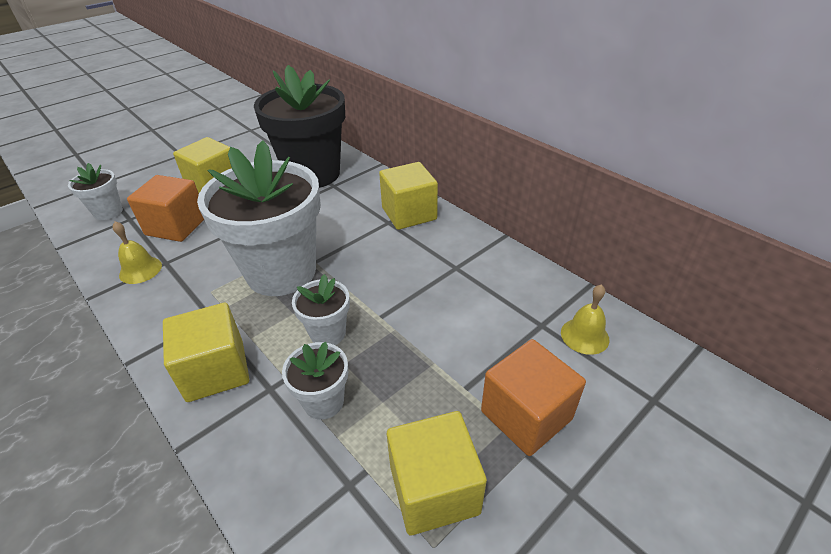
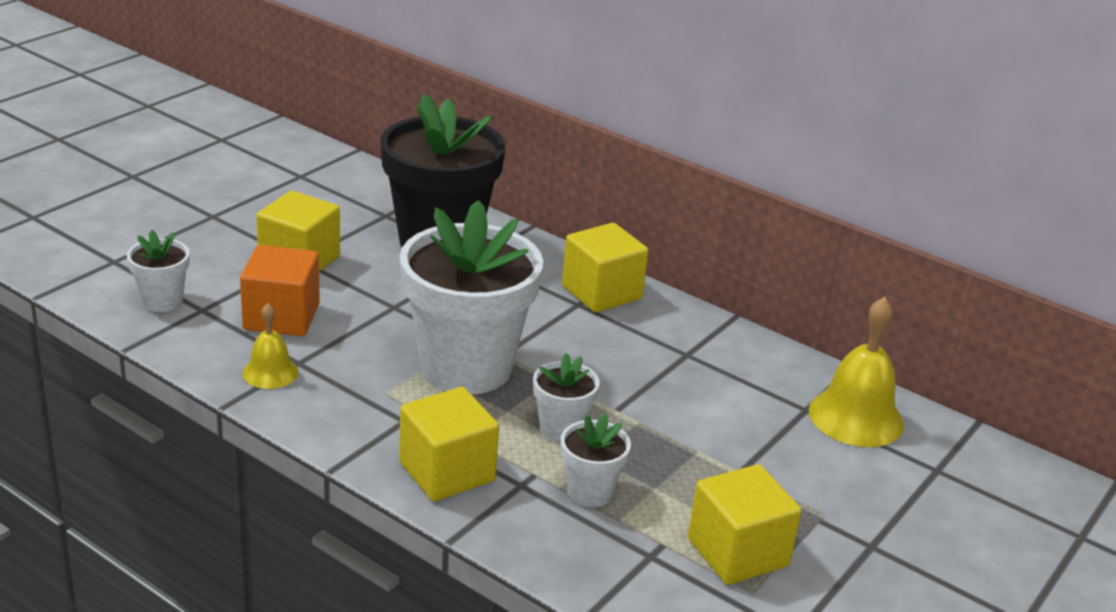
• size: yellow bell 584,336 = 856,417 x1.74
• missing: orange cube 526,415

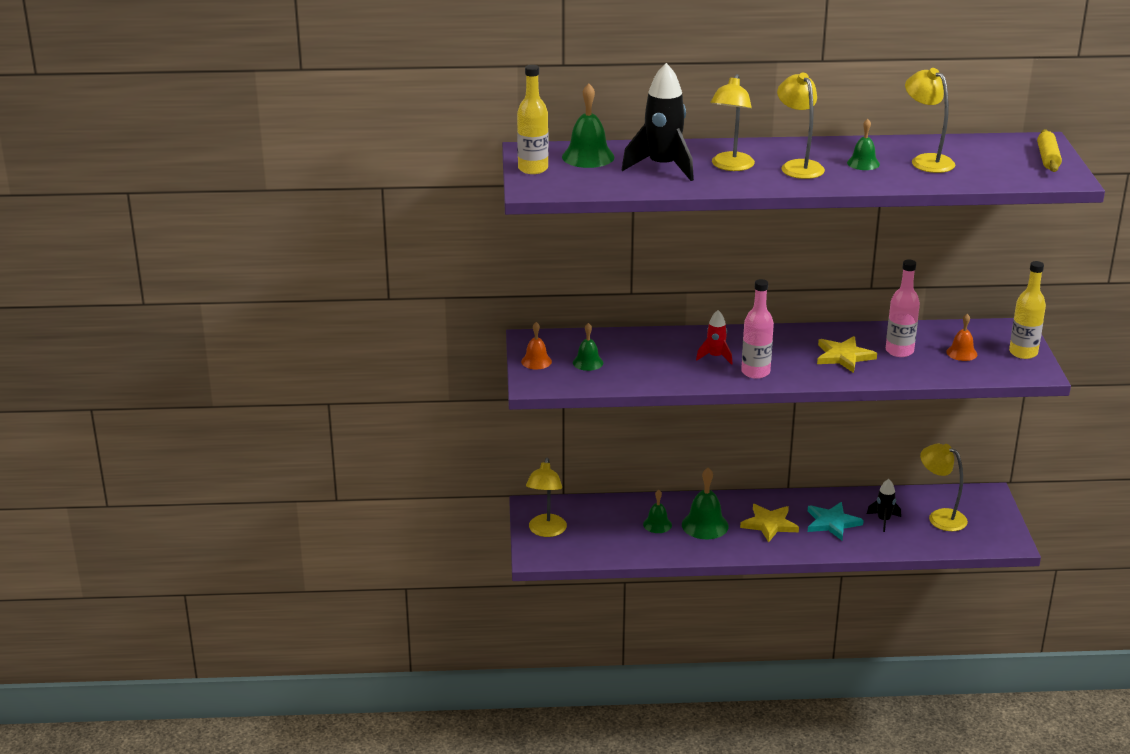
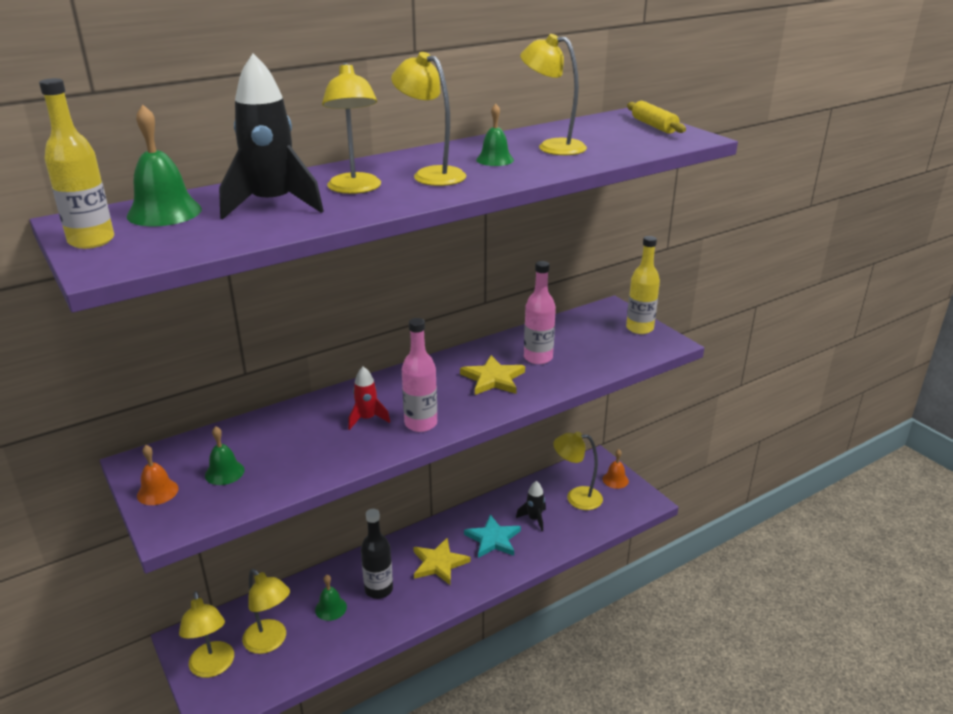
• relocated: orange bell 961,353 to 615,480
• exchanged: green bell 705,525 to black bottle 378,589
• appeared: yellow lamp 270,642

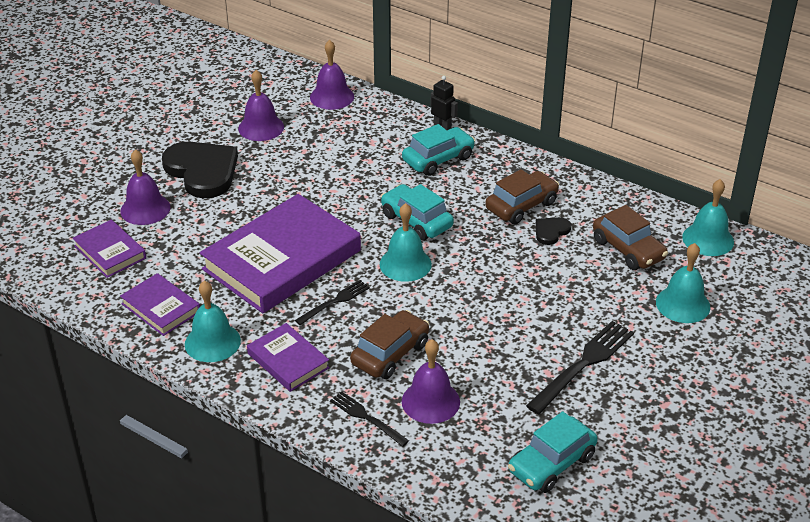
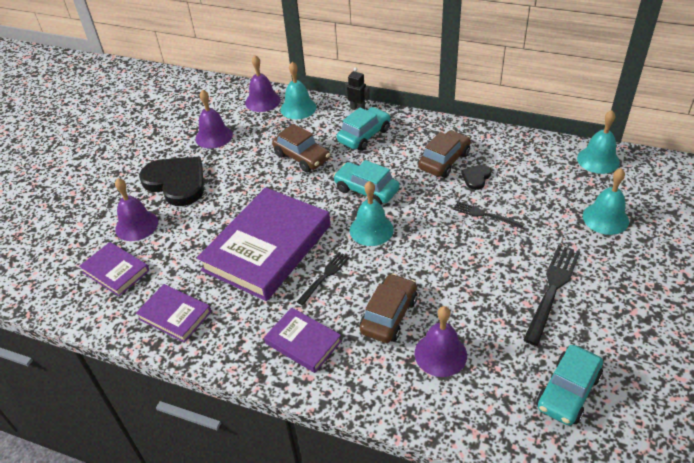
• relocated: brown car 628,249 to 302,157
• relocated: turquoise bell 212,342 to 298,108
• relocated: black fork 366,418 to 484,215

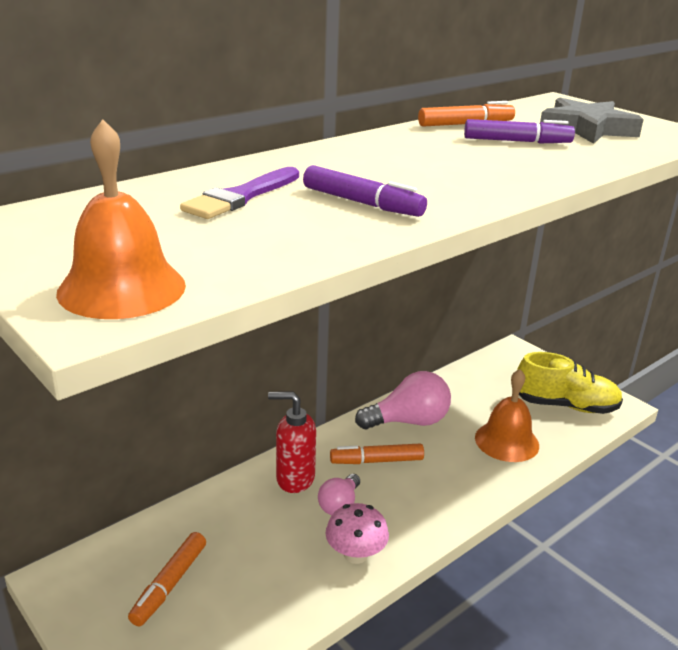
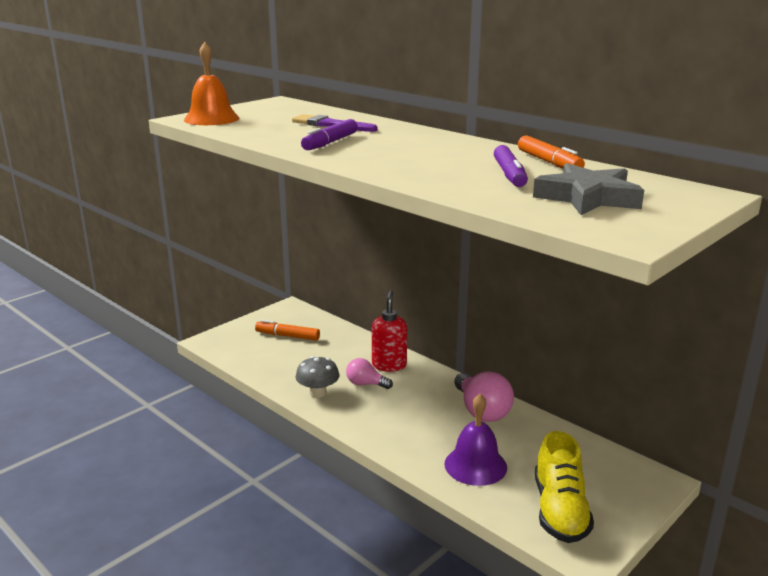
• colour: orange bell 506,441 to purple bell 475,465
• missing: orange marker 376,461
• colour: pink mushroom 355,554 to grey mushroom 318,393

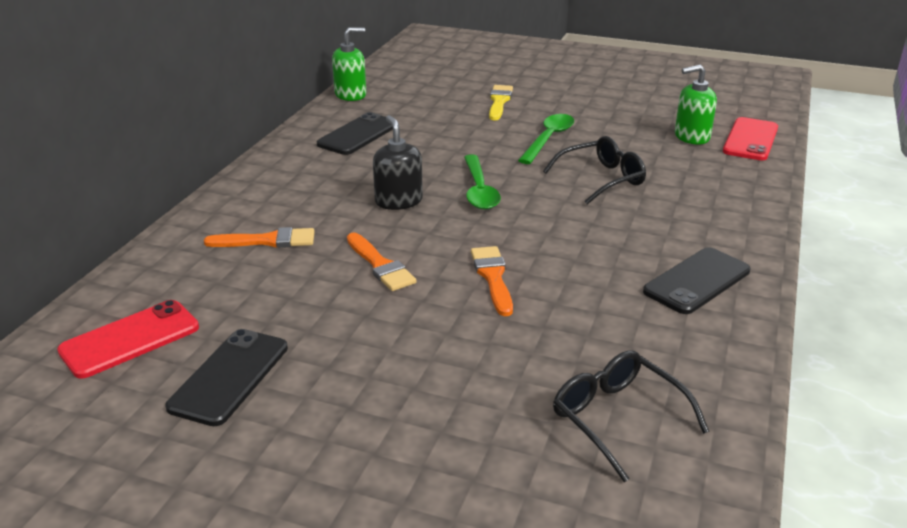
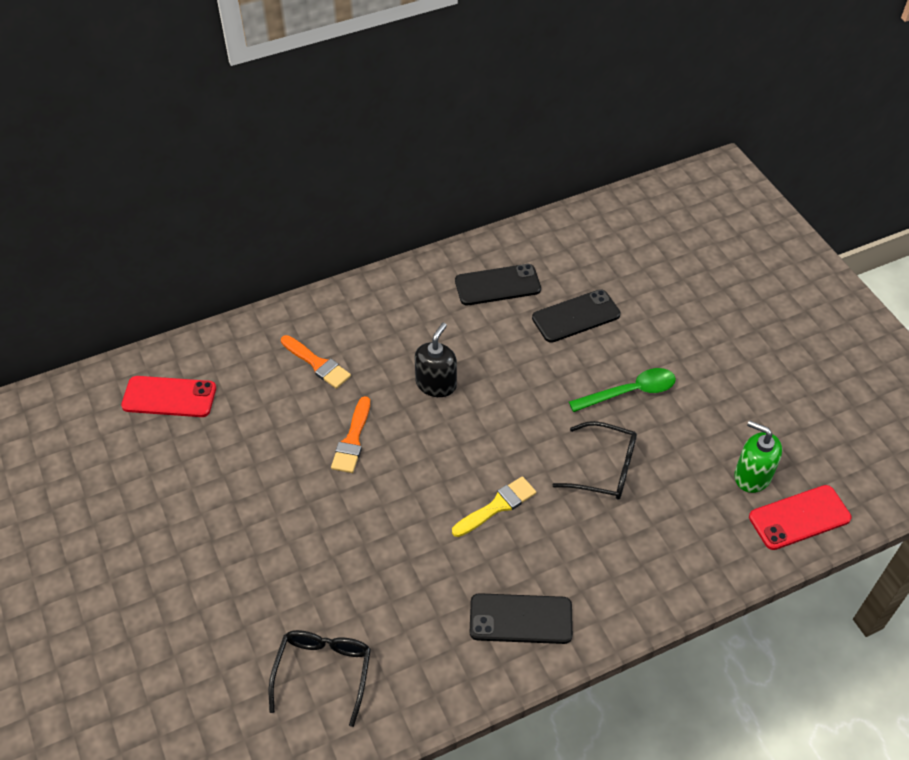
• missing: green soap dispenser 350,95
• relocated: yellow brush 499,101 to 497,506
• missing: green spoon 479,190
• missing: orange brush 493,277
• relocated: black phone 230,377 to 576,316

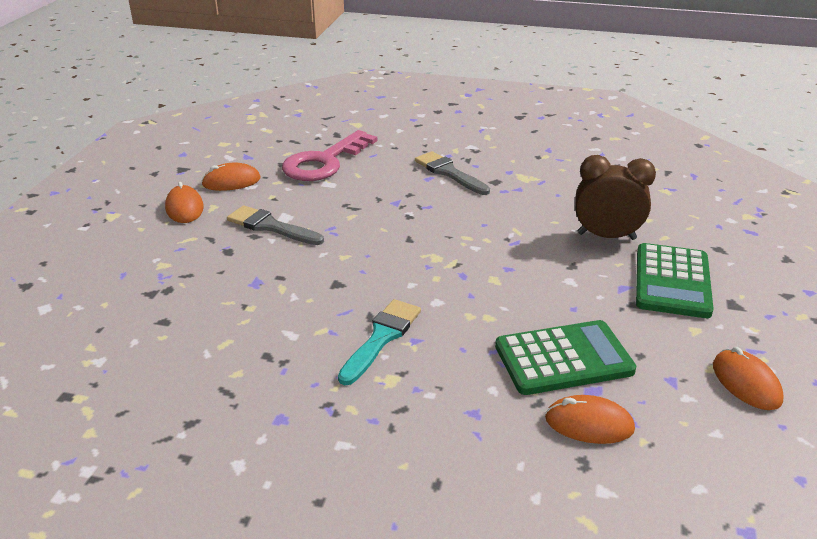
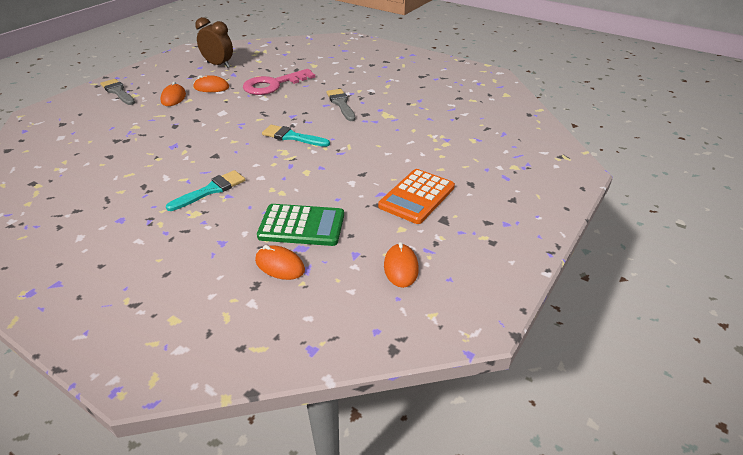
• relocated: brown clock 606,236 to 218,65
• relocated: grey brush 271,226 to 118,92
• colour: green calculator 672,281 to orange calculator 417,197
• appeared: turquoise brush 292,137

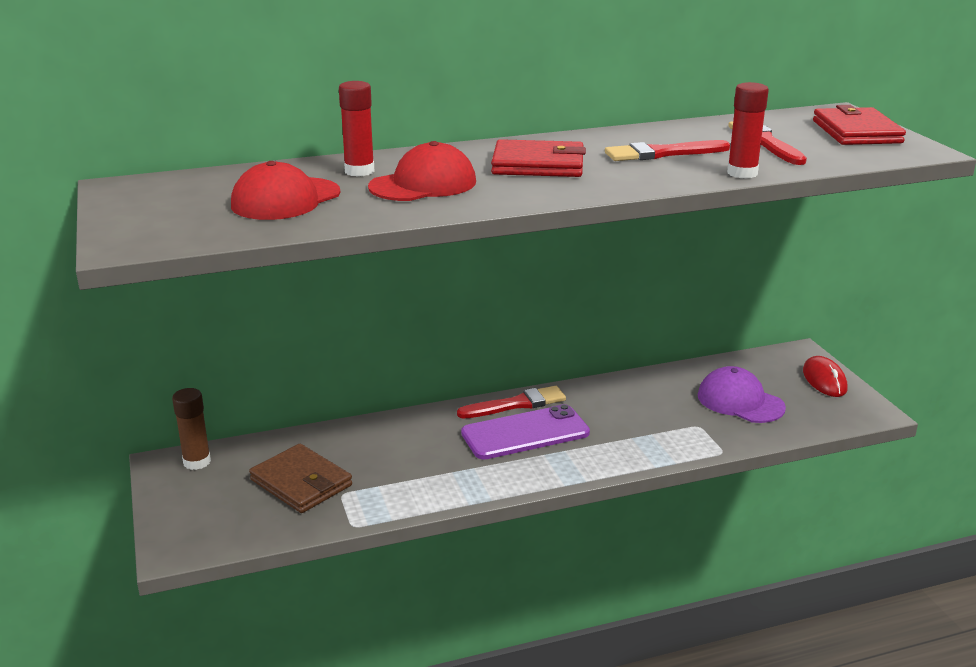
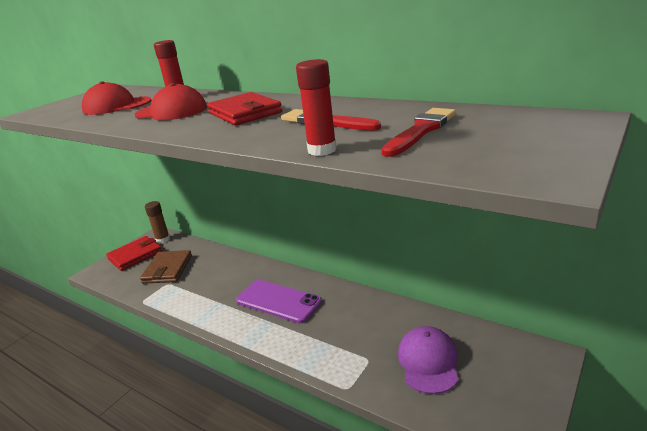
• relocated: red wallet 856,132 to 135,255
• missing: red mouse 824,380
• missing: red brush 516,404

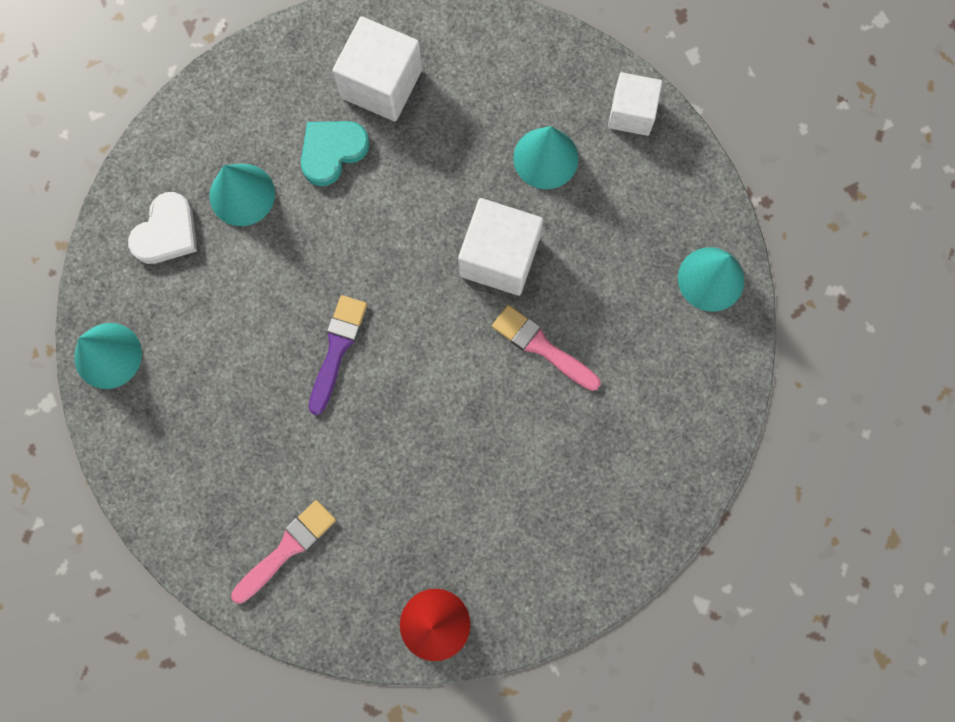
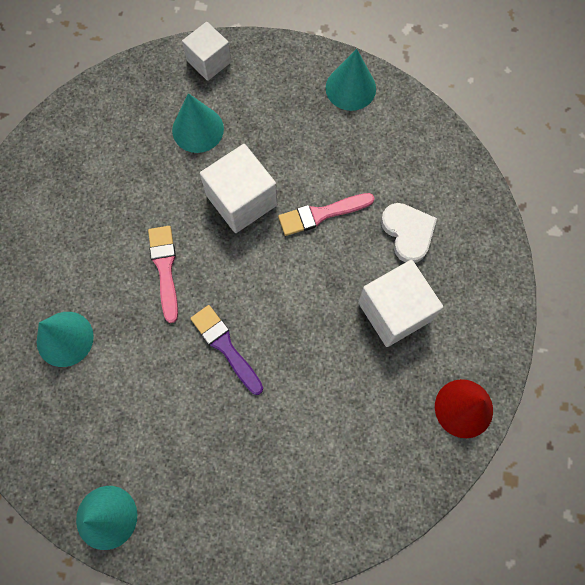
• relocated: white cube 381,84 to 394,311
• missing: turquoise heart 332,151
• relocated: white heart 166,232 to 408,233
• relocated: pink brush 287,549 to 165,268

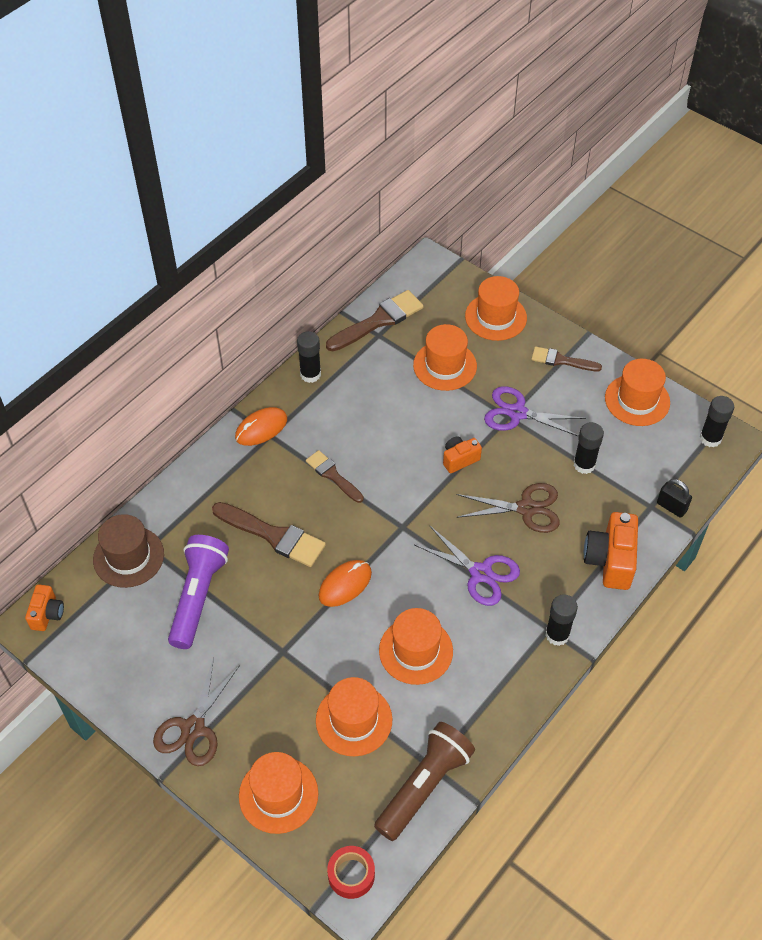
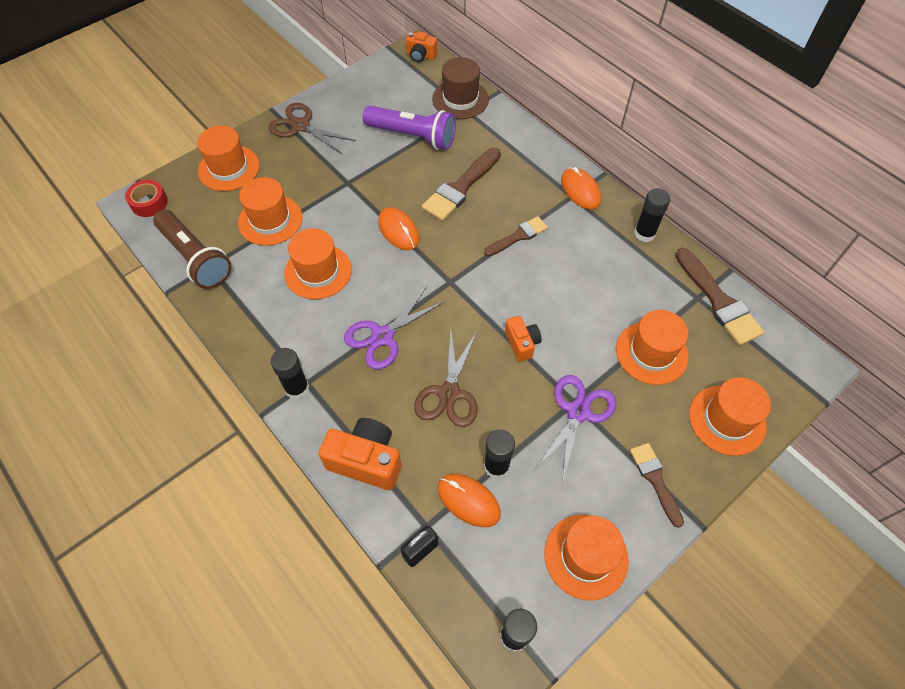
• spun: brown brush 561,360 = 655,480 45 degrees counterclockwise
• appeared: orange mouse 468,501

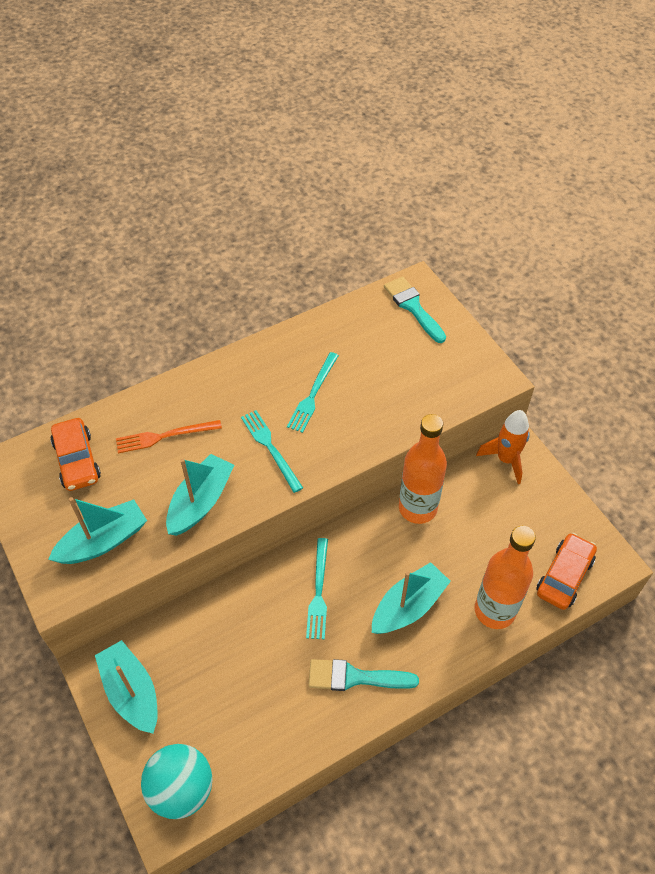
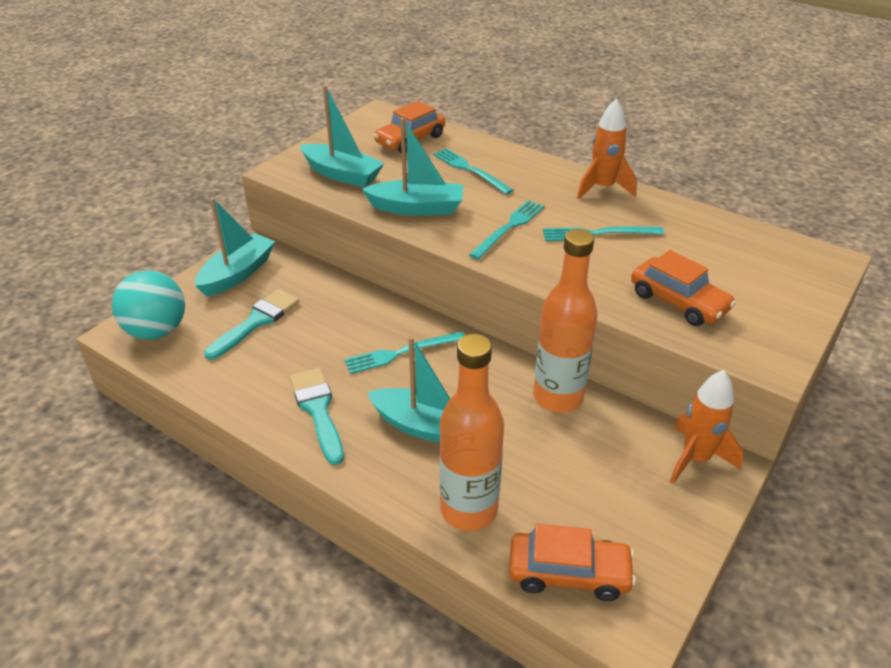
• relocated: turquoise brush 413,307 to 256,322
• colour: orange fork 164,436 to turquoise fork 470,170
• appeared: orange rocket 603,188
• appeared: orange car 678,302

